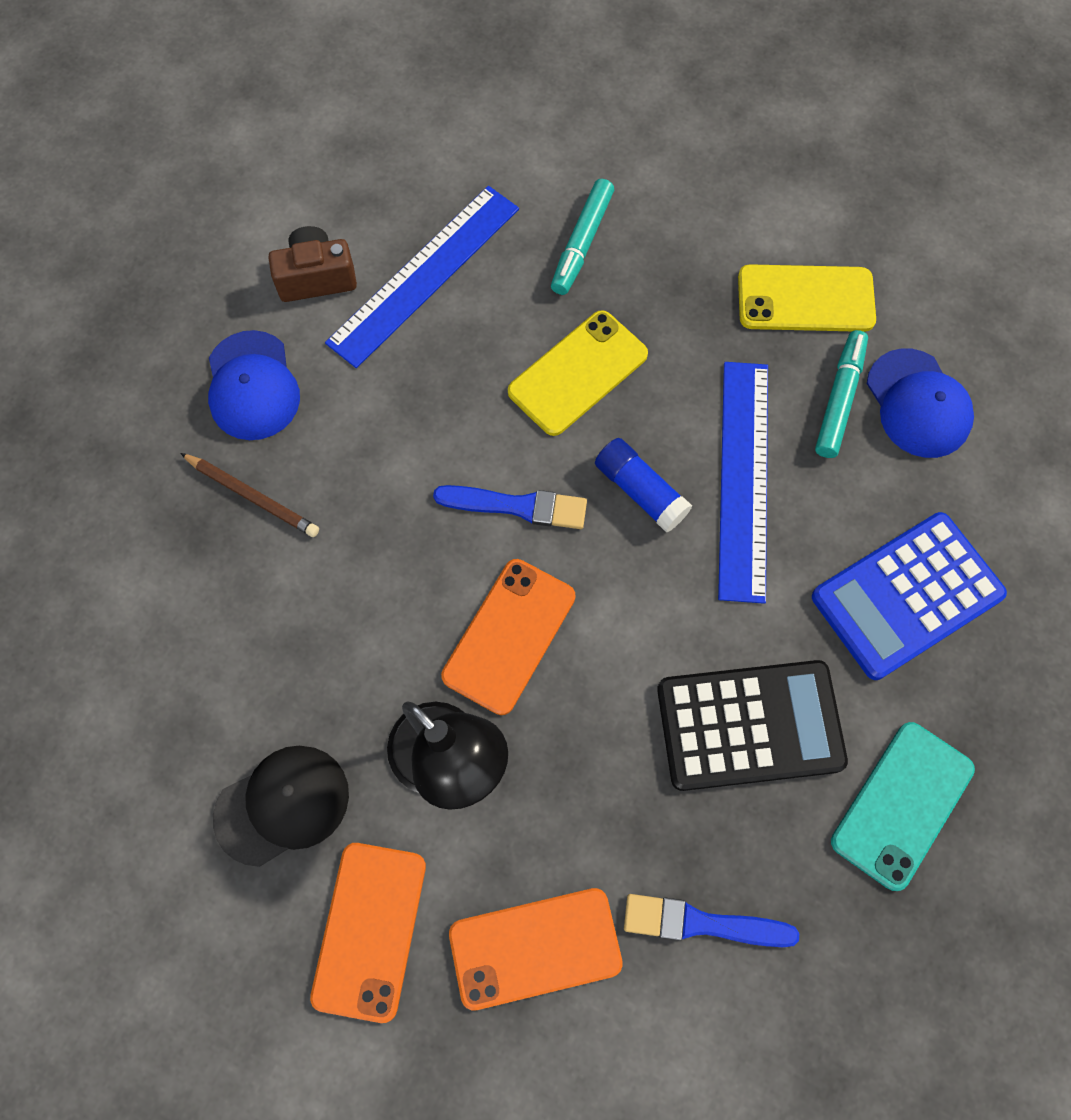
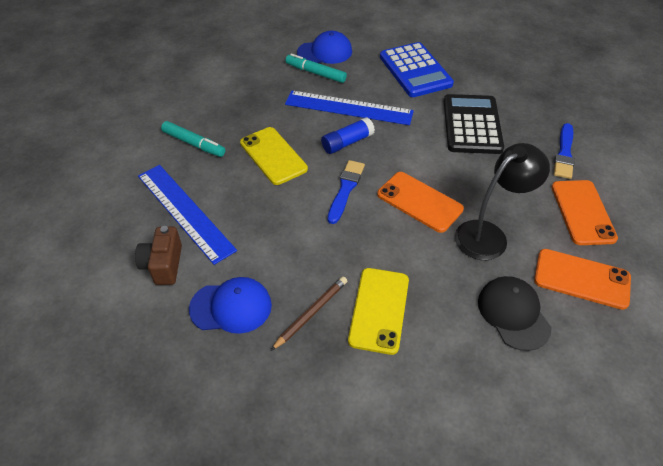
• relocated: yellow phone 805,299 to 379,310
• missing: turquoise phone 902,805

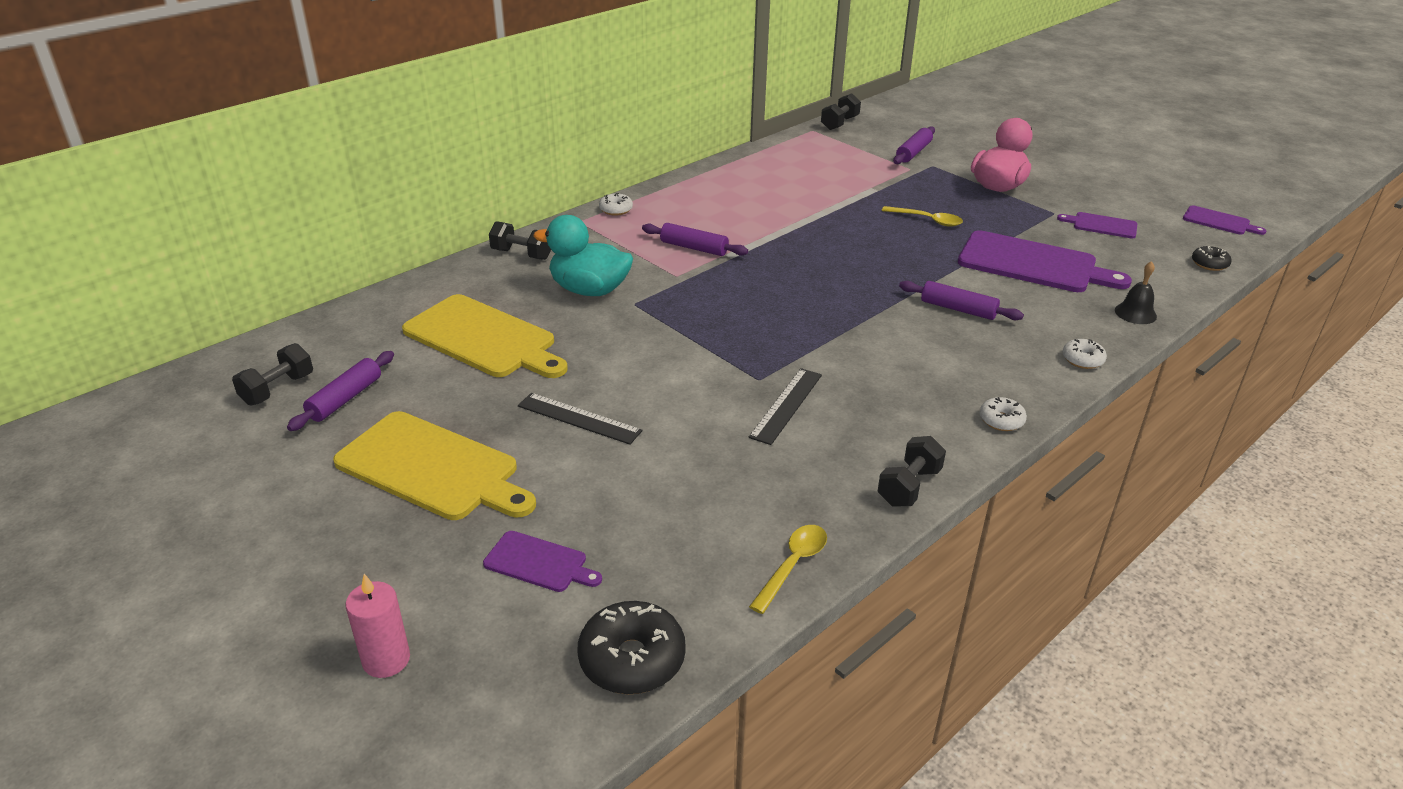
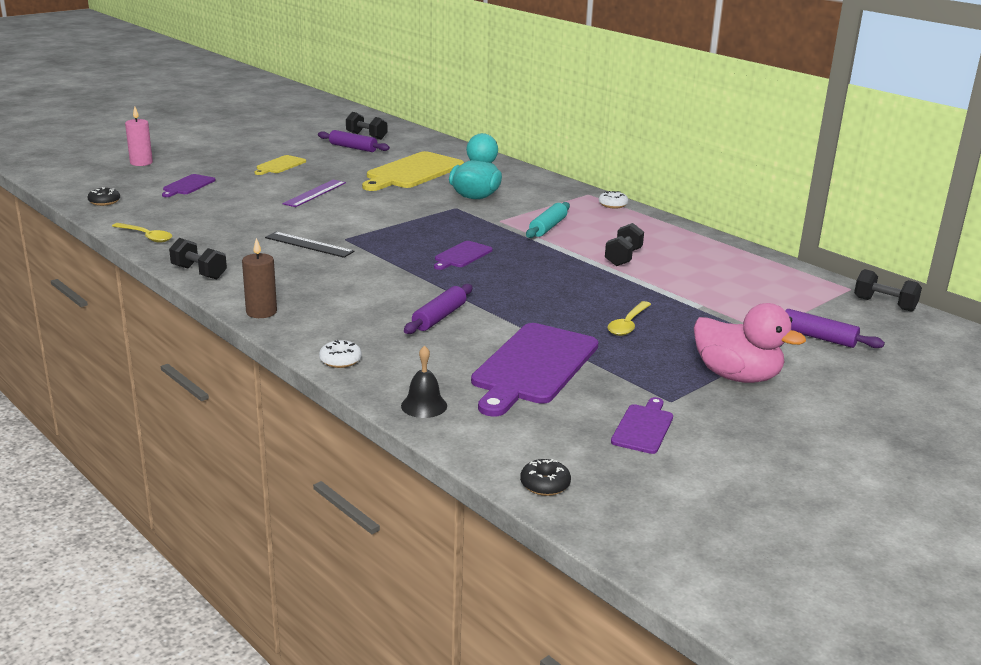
• relocated: purple cutting board 1219,221 to 462,255
• relocated: black dumbbell 522,254 to 623,257
• colour: purple rolling pin 694,248 to turquoise rolling pin 547,227
• colour: black ruler 579,418 to purple ruler 315,193
• exchanged: white donut 1001,420 to brown candle 261,312
• size: yellow cutting board 432,468 = 280,165 x0.50
• size: black donut 632,659 = 104,202 x0.55

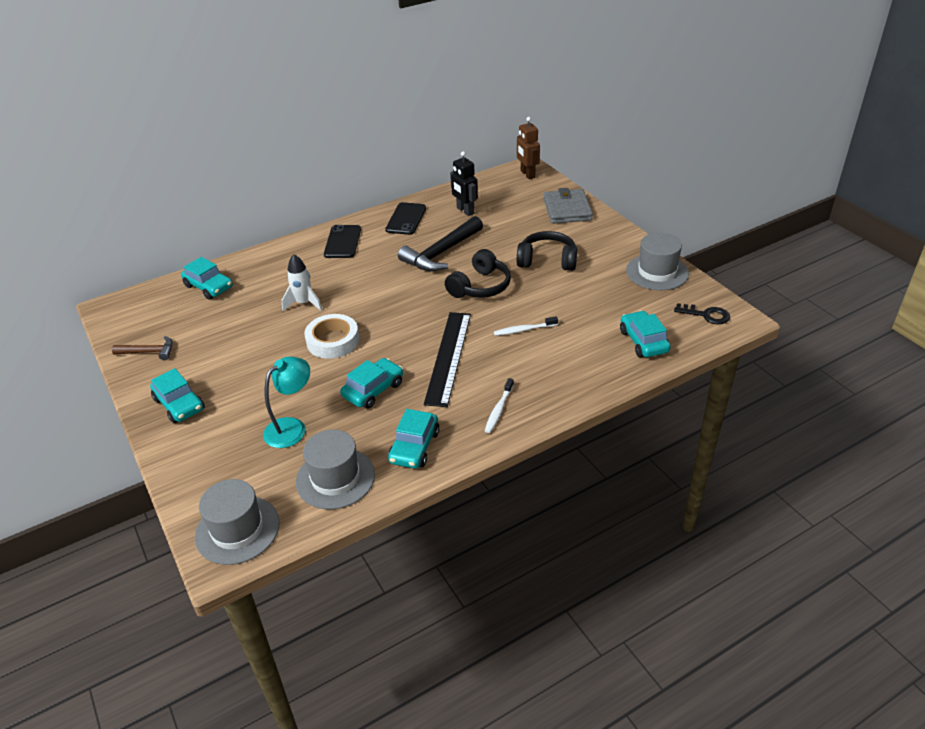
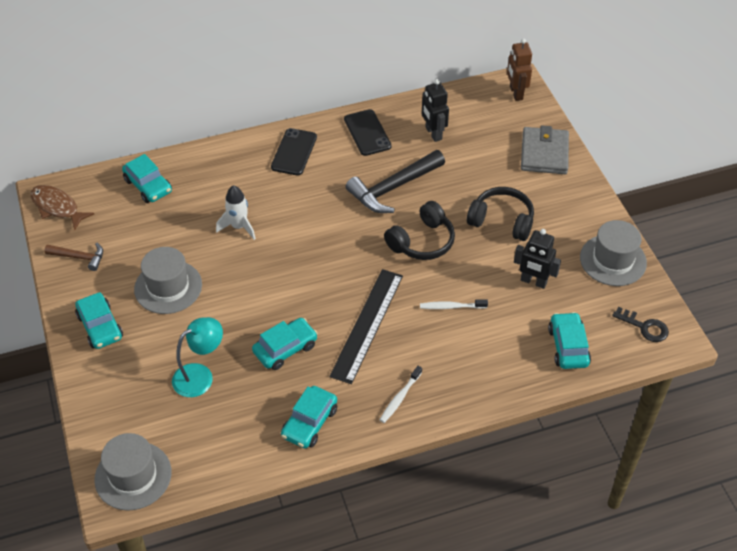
• spun: black phone 406,219 = 367,133 45 degrees counterclockwise
• missing: white tape 333,341
• relocated: grey hat 335,478 to 168,287
• appeared: brown fish 57,207
• appeared: black robot 533,282

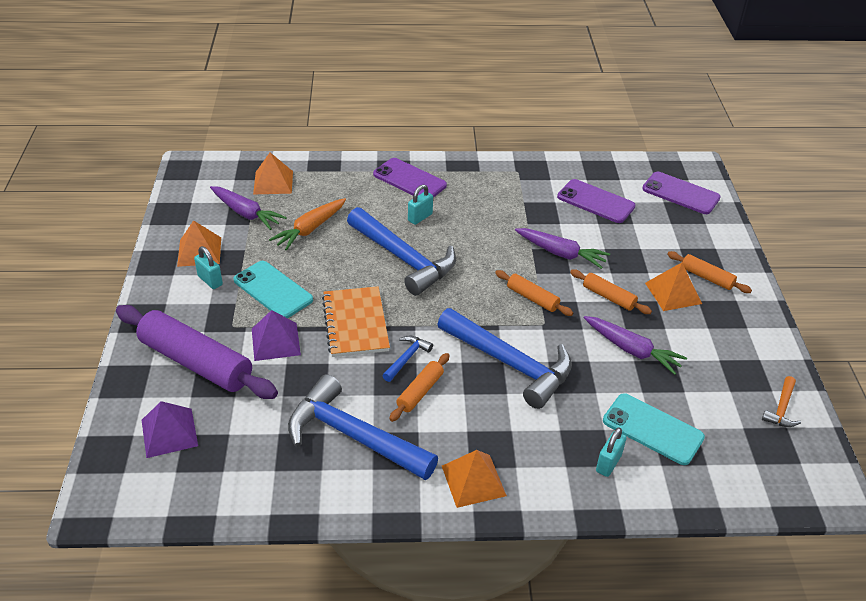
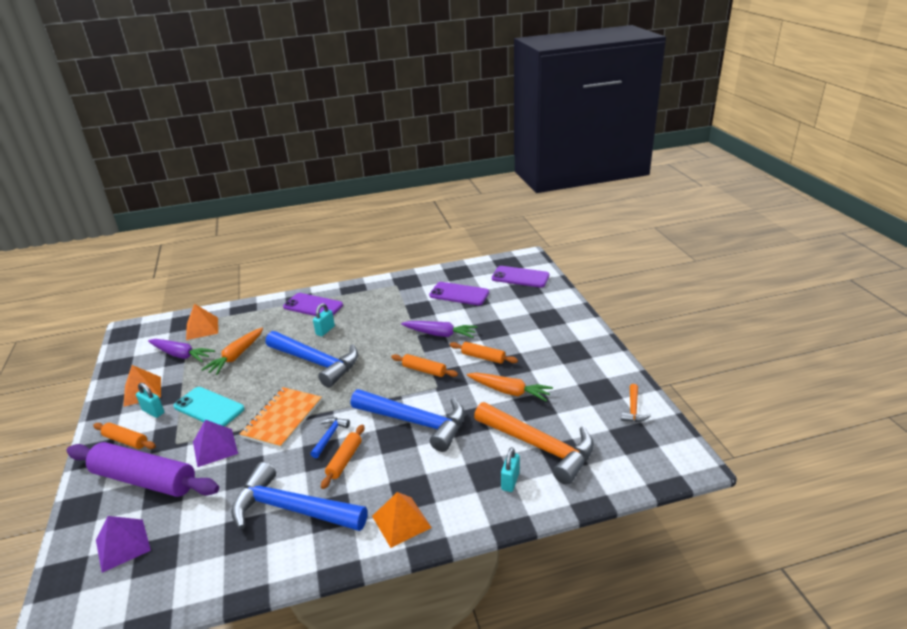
• relocated: orange rolling pin 707,277 to 126,440
• missing: orange pyramid 673,293
• spun: orange notebook 355,323 = 282,419 45 degrees clockwise
• colour: purple carrot 632,350 to orange carrot 509,391
• exchanged: turquoise phone 652,429 to orange hammer 539,446

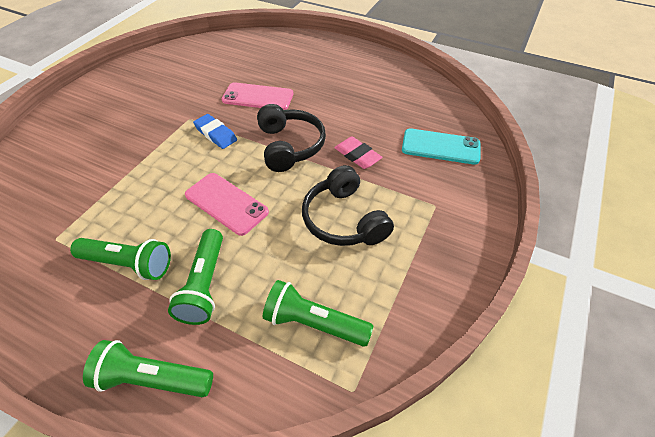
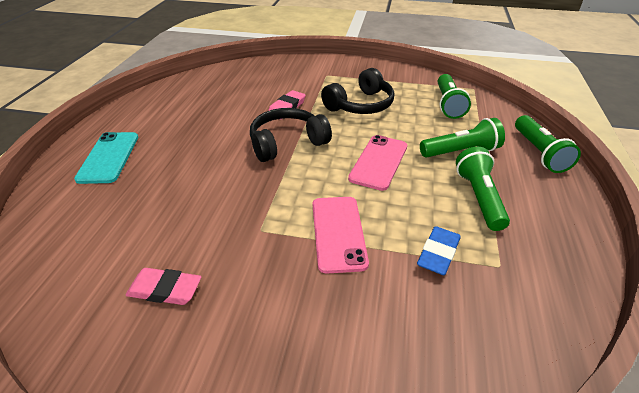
• relocated: pink phone 258,97 to 338,233
• relocated: blue eraser 216,134 to 438,253
• relocated: turquoise phone 440,147 to 108,157
• appeared: pink eraser 165,289

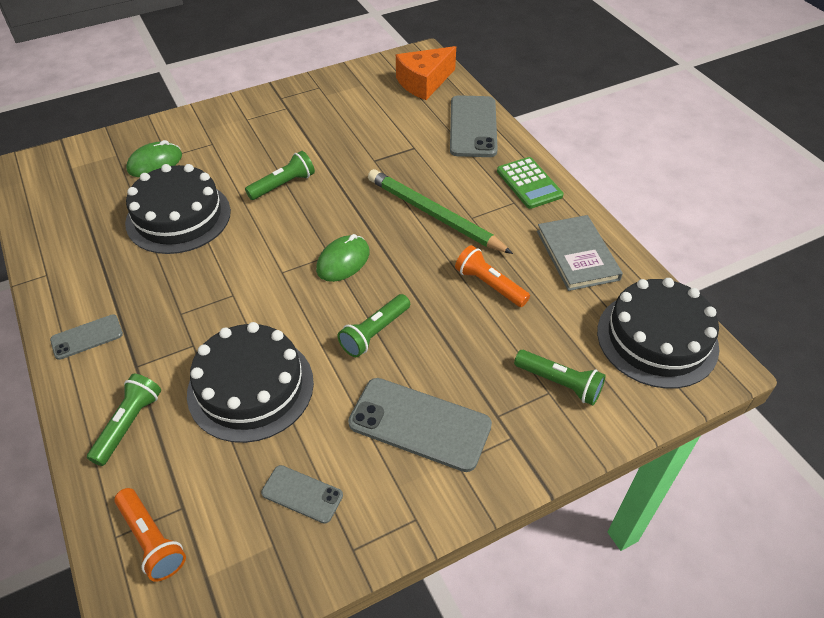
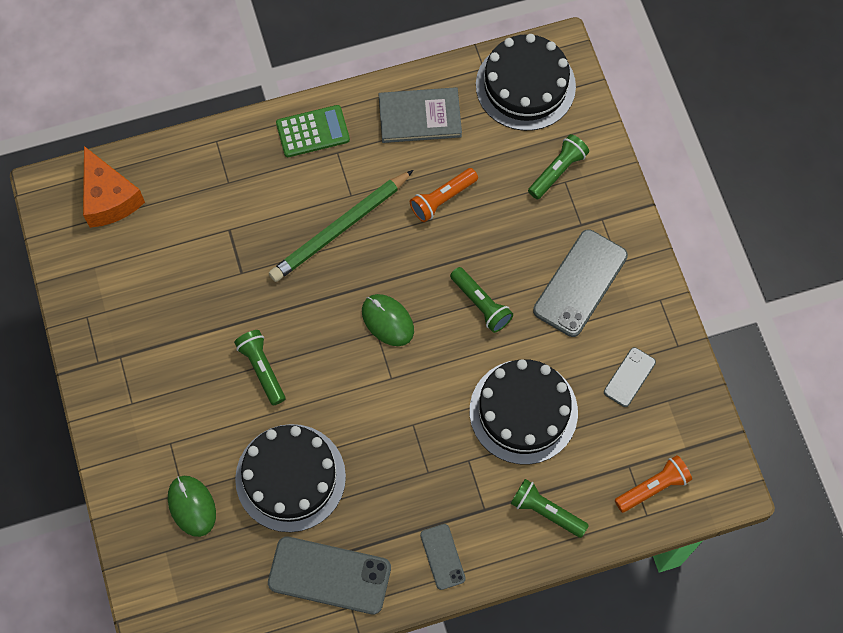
• relocated: grey phone 473,127 to 329,575

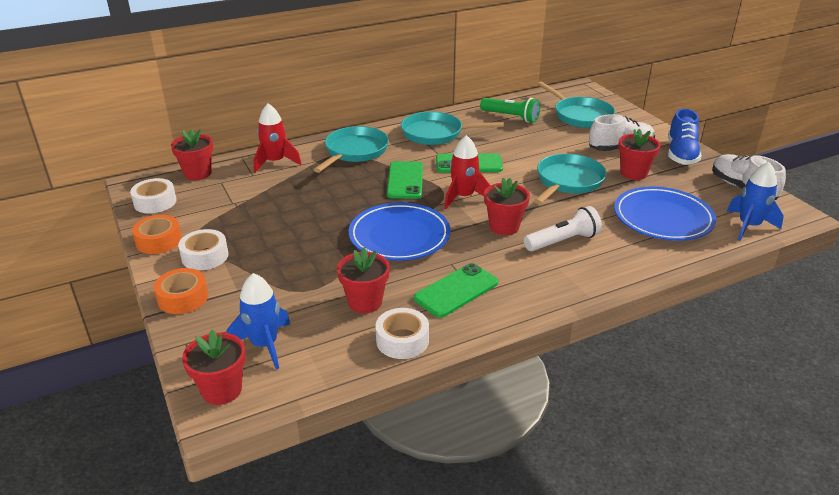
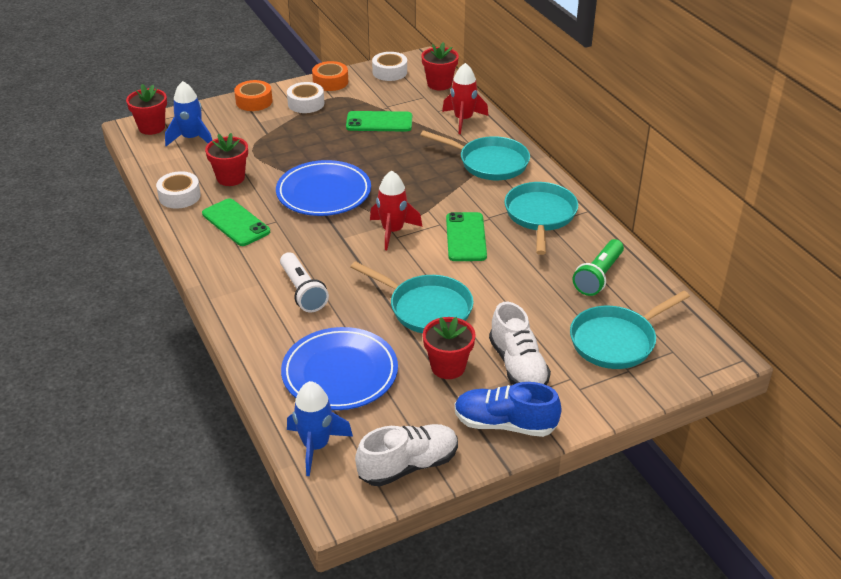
• relocated: green phone 405,180 to 379,122
• missing: red flower pot 504,227

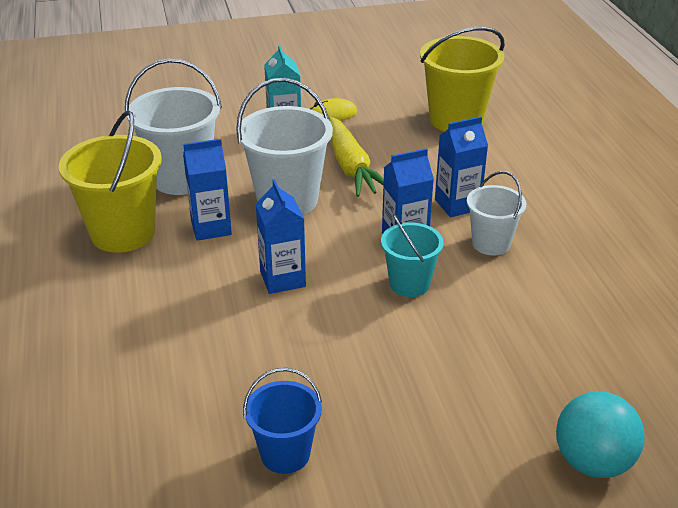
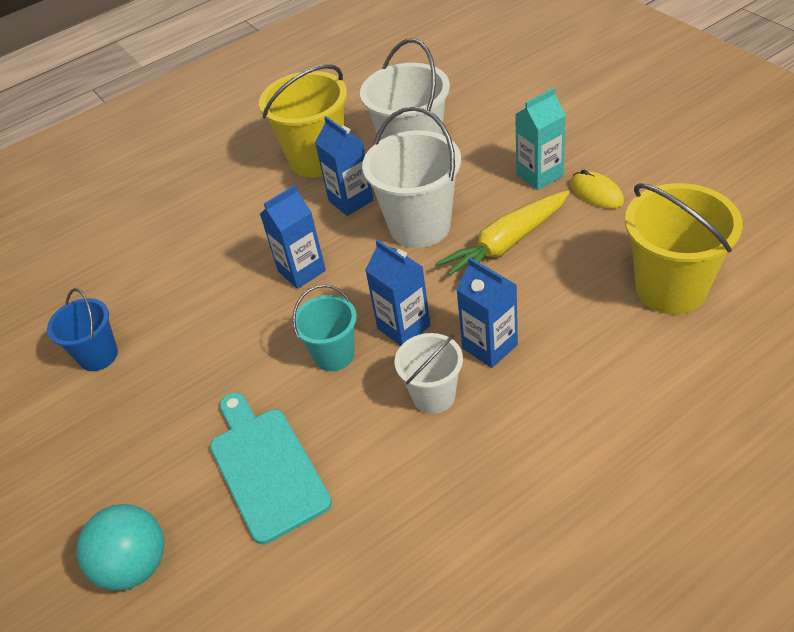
• appeared: turquoise cutting board 266,468

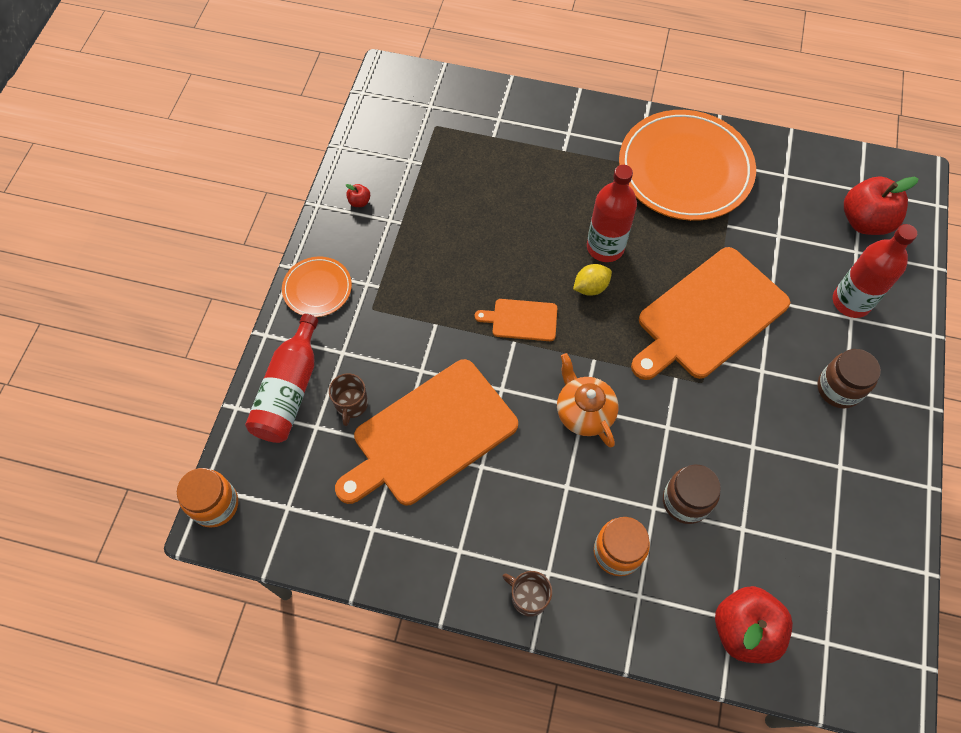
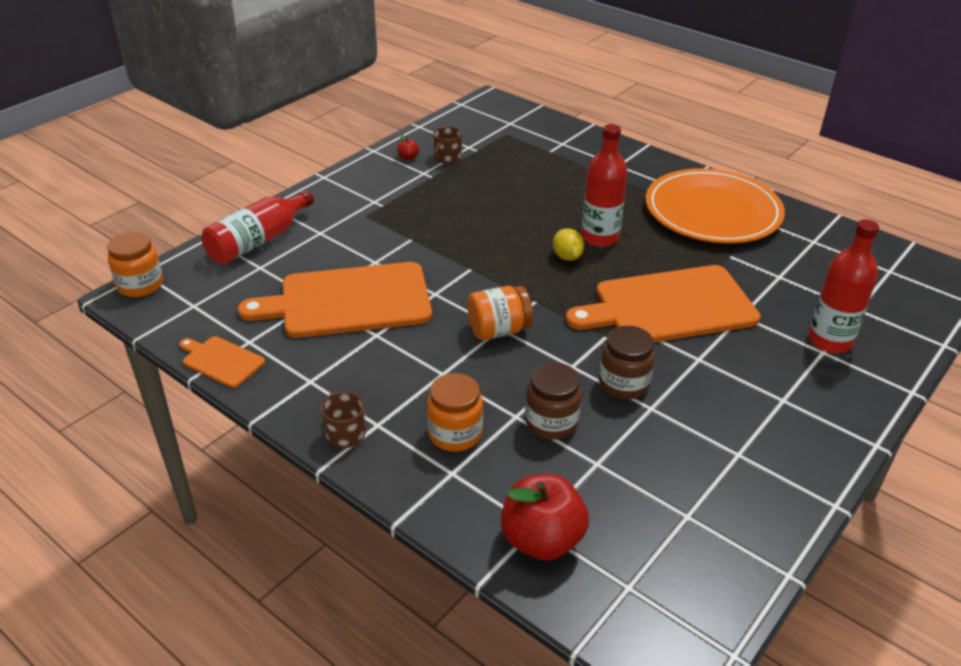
• missing: red apple 865,221
• missing: orange plate 317,288
• spun: yellow lemon 590,287 = 567,257 75 degrees clockwise
• relocated: orange cutting board 521,320 to 221,361
• relocated: brown jar 838,388 to 623,384
• exchanged: orange teapot 584,412 to orange jar 498,330
• relocated: brown mug 351,404 to 447,158

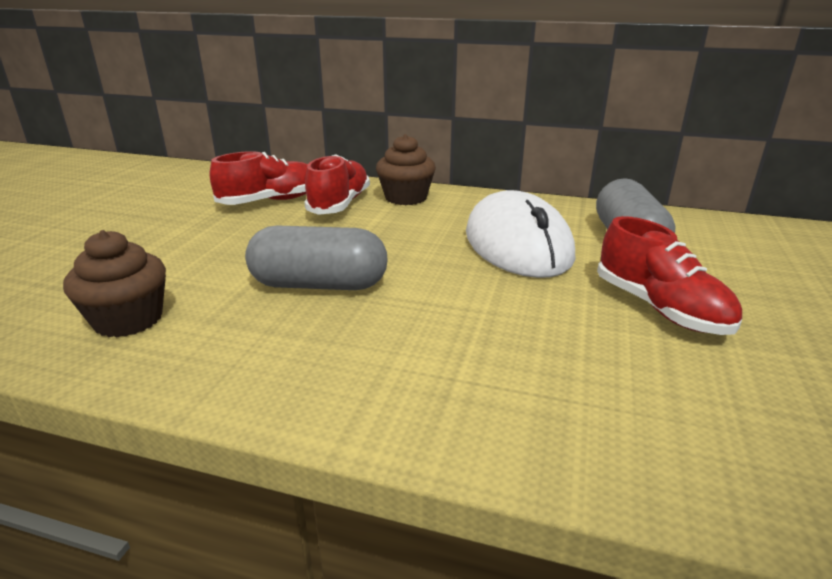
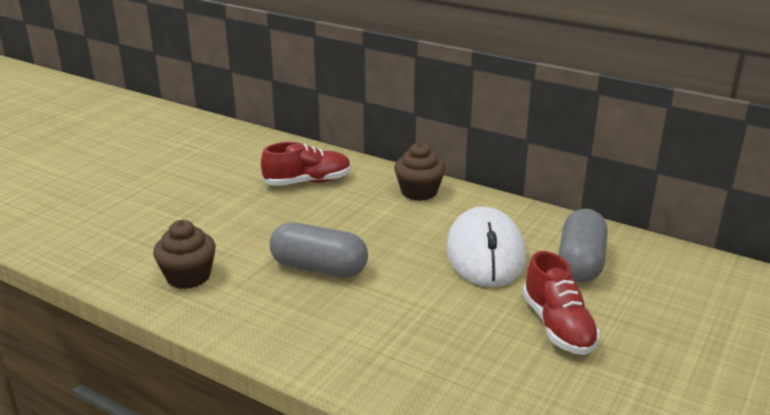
• missing: red shoe 339,204

